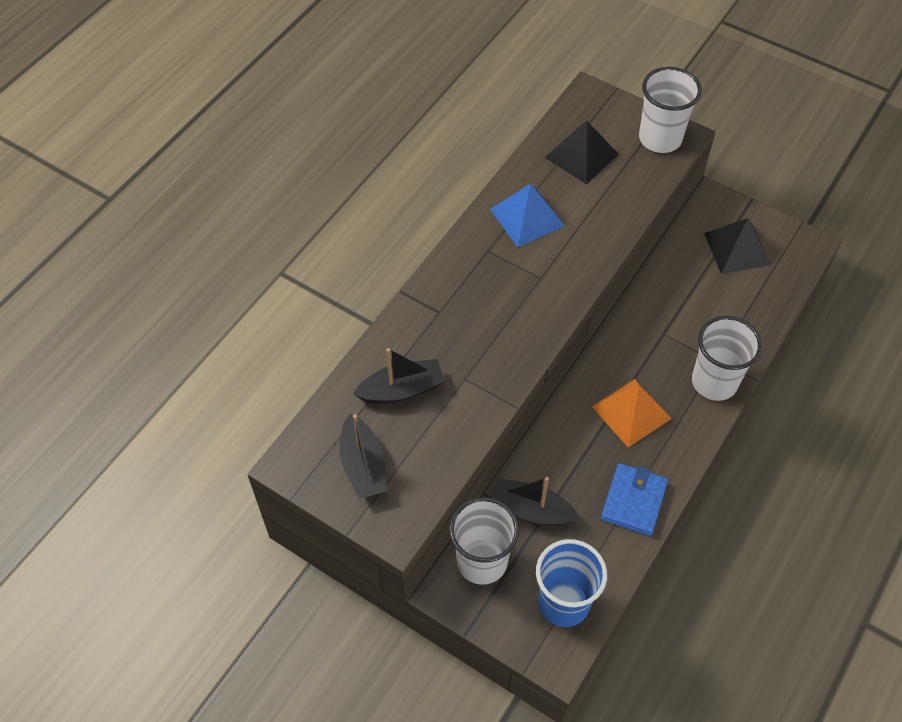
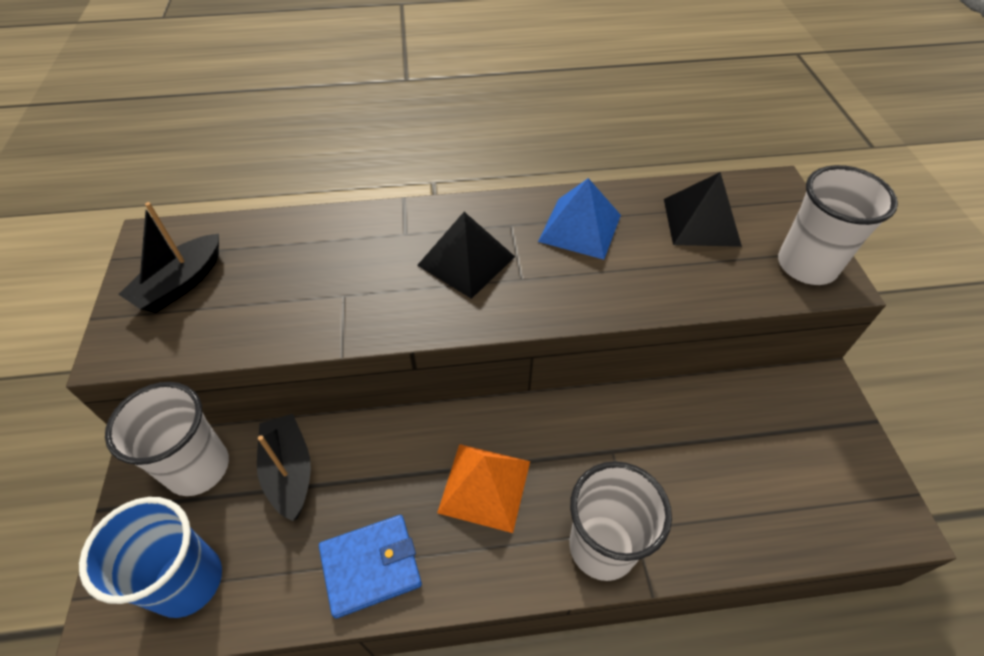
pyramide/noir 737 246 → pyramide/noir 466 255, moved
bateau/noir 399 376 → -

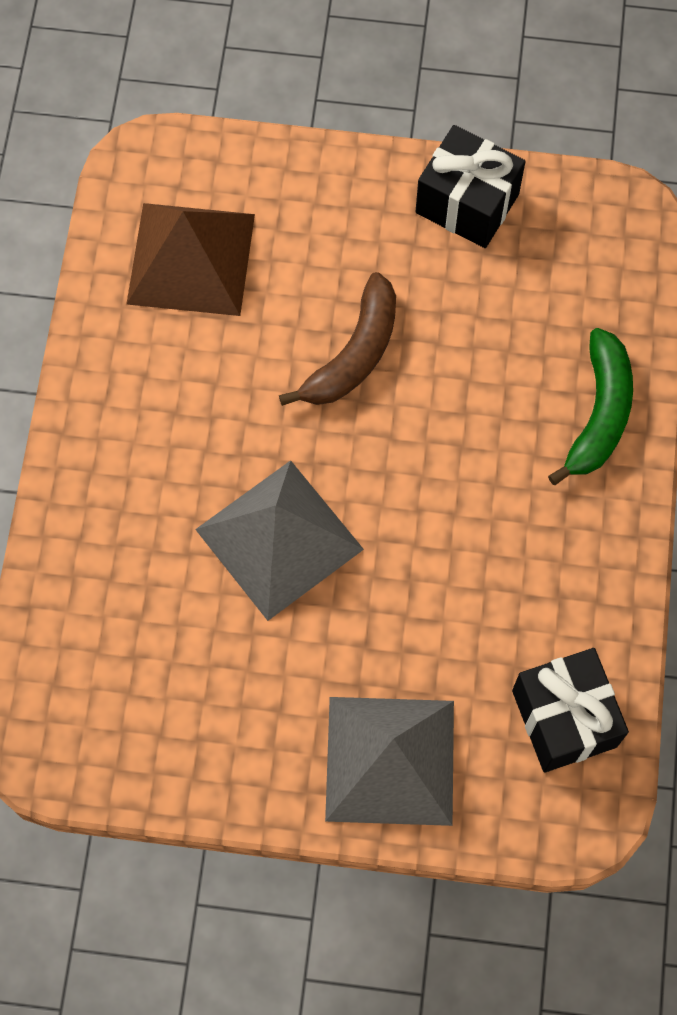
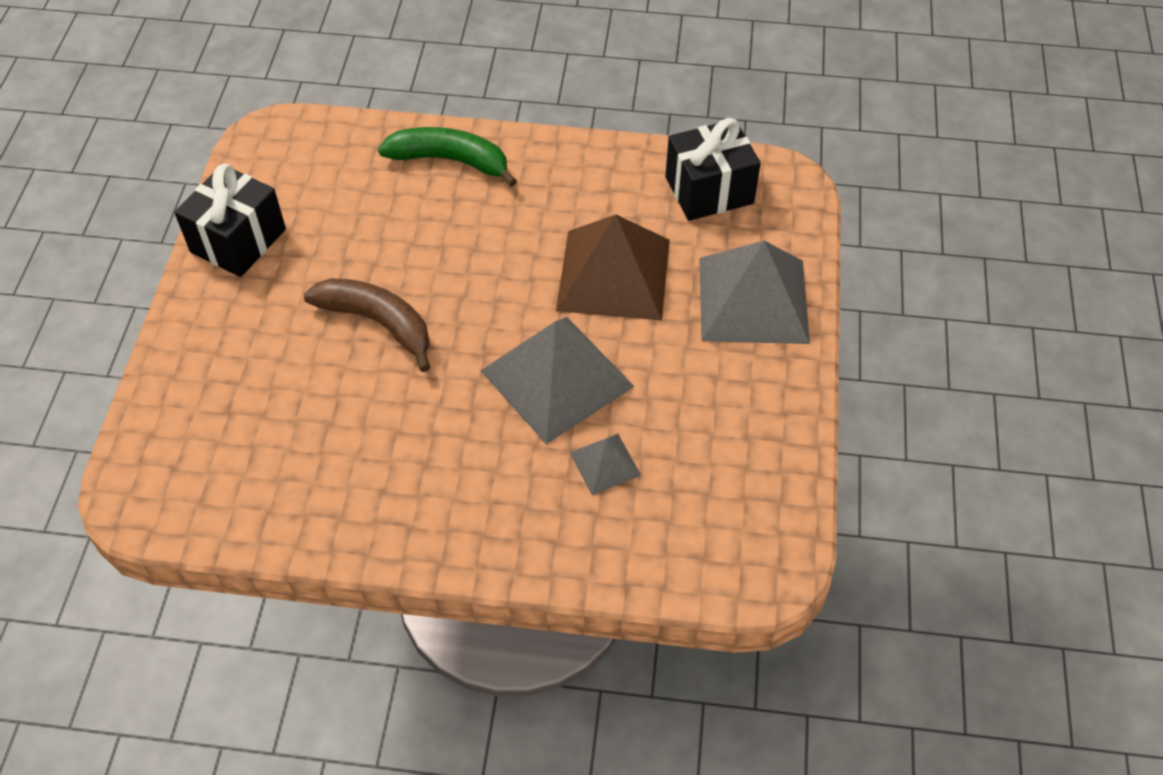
pyramide/marron 190 259 → pyramide/marron 613 268, moved
- → pyramide/gris 605 464

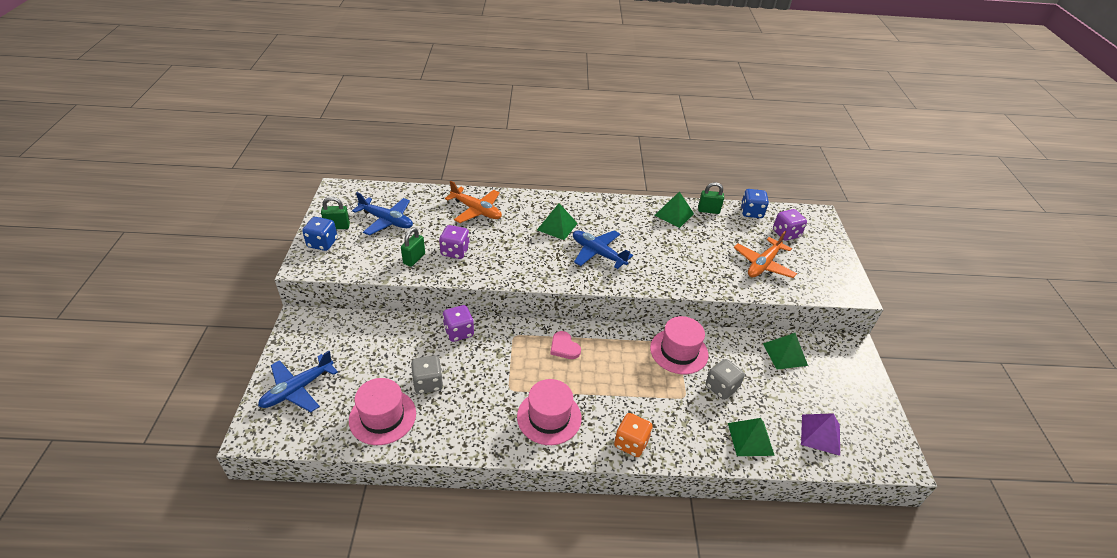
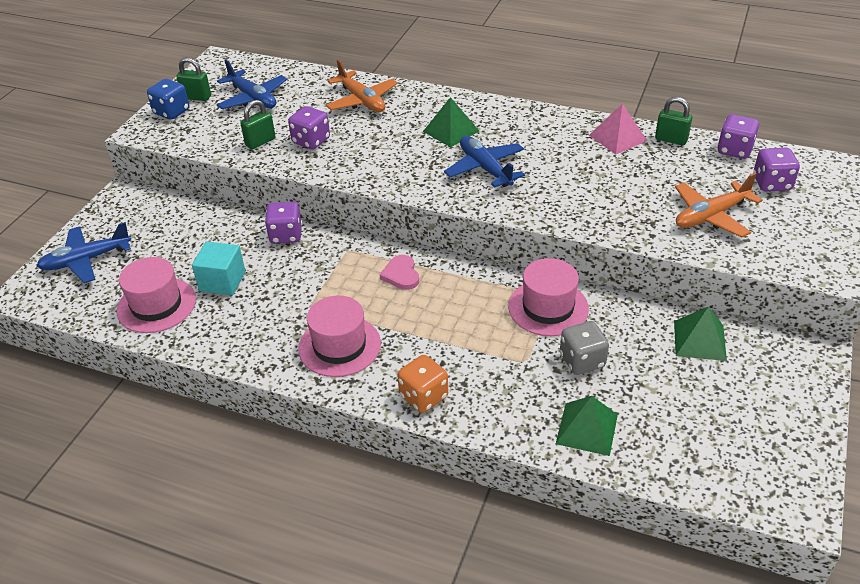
dé/bleu 755 203 → dé/violet 738 136
pyramide/vert 674 209 → pyramide/rose 618 129
dé/gris 427 374 → cube/turquoise 219 269
pyramide/violet 820 434 → -

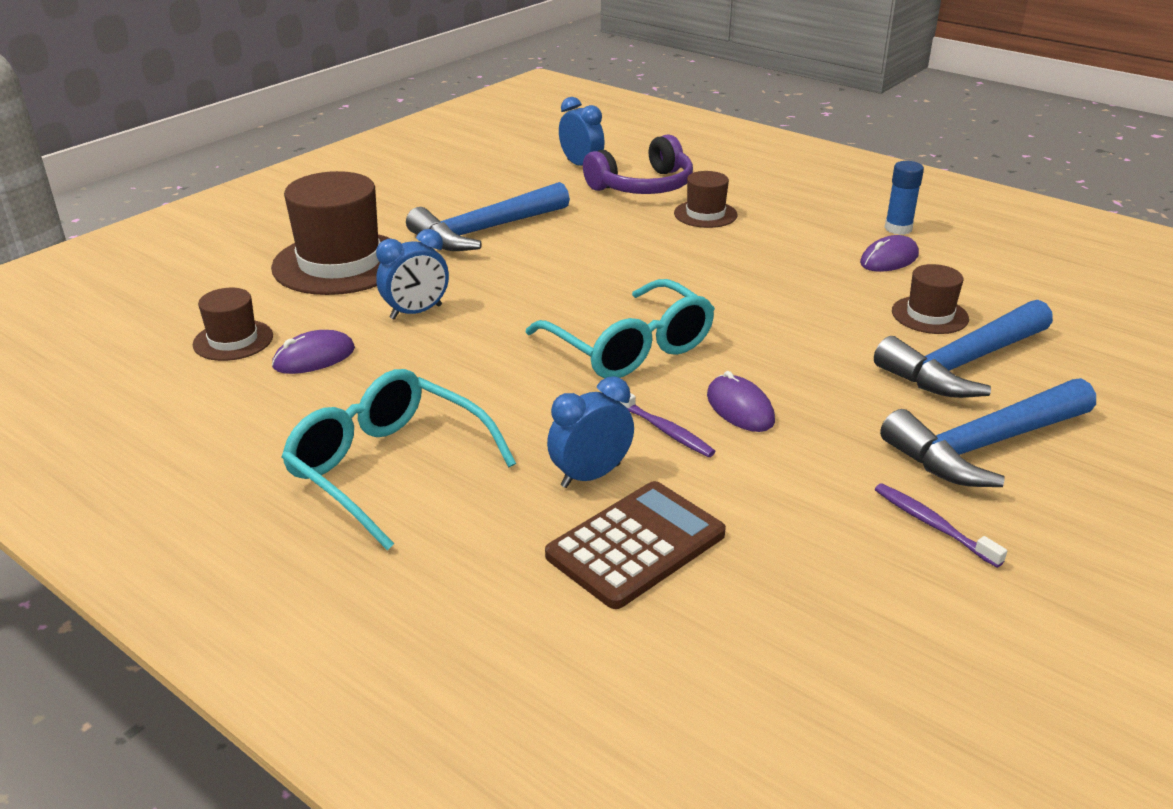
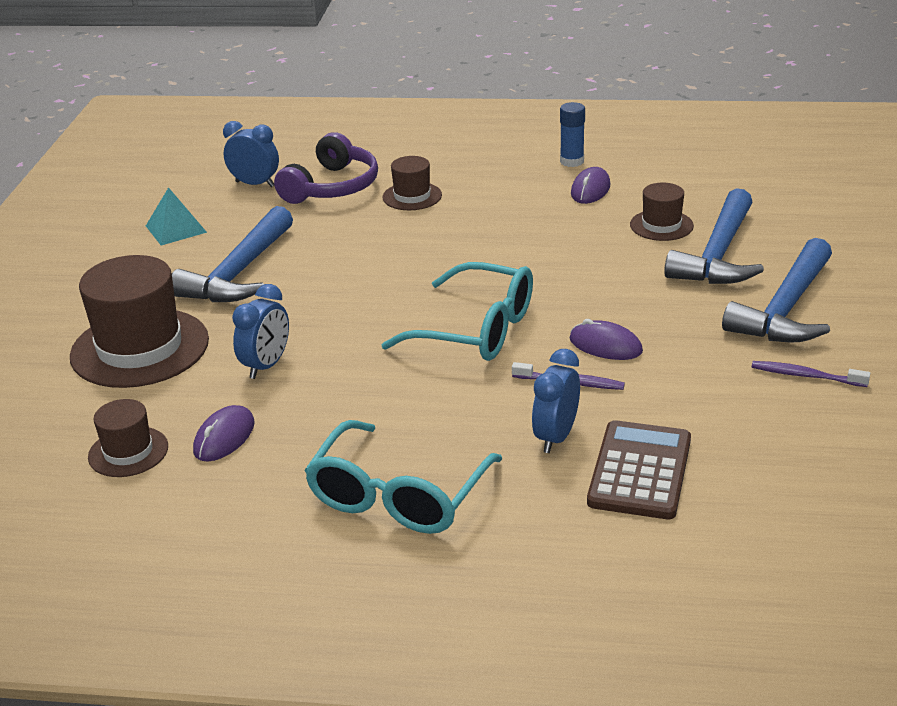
lunettes/turquoise 399 459 → lunettes/turquoise 403 477, 75 degrees counterclockwise
- → pyramide/turquoise 176 216

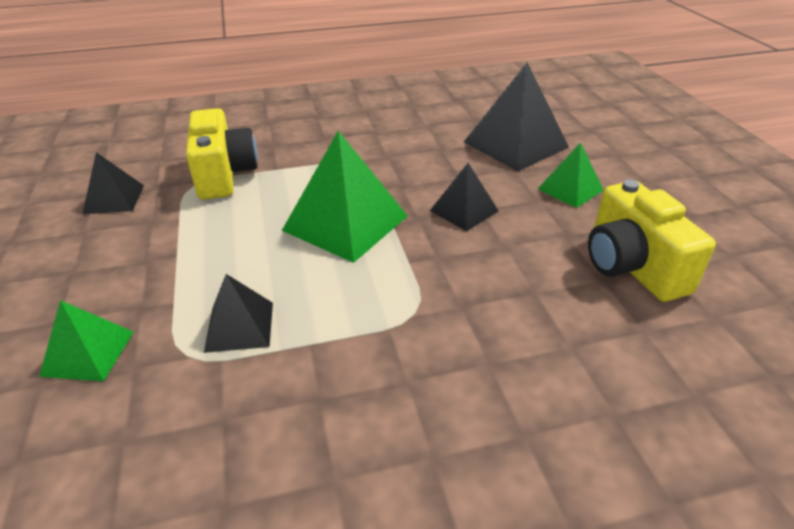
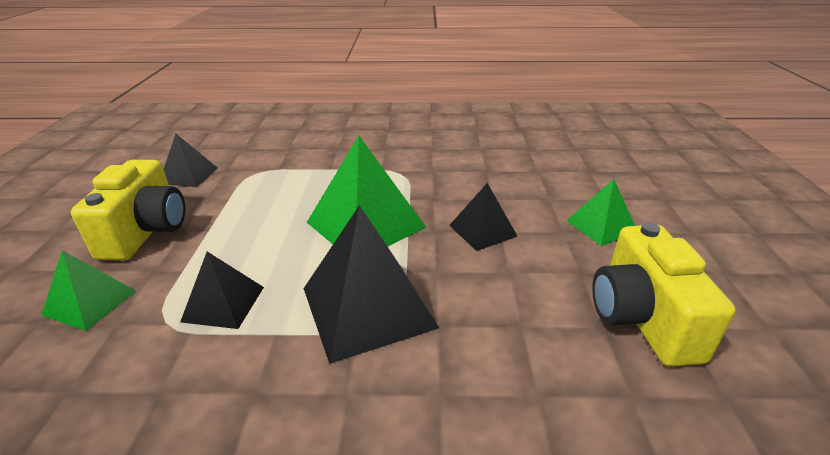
pyramide/noir 516 116 → pyramide/noir 371 284, moved
appareil photo/jaune 222 154 → appareil photo/jaune 128 210, moved

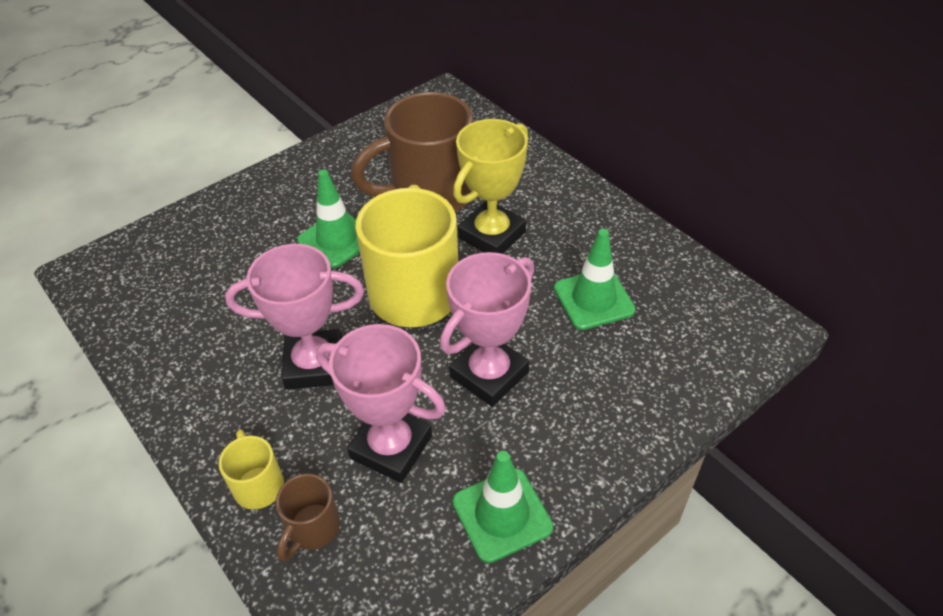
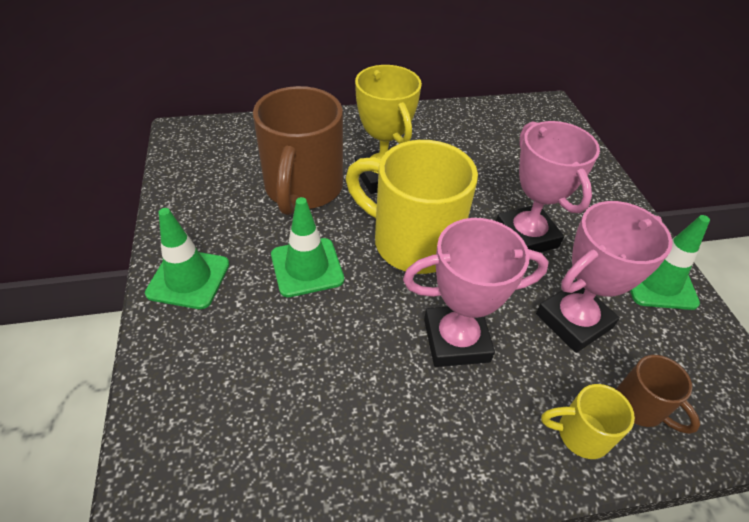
cône de chantier/vert 595 279 → cône de chantier/vert 187 258, moved
trophée/rose 294 317 → trophée/rose 476 292, 60 degrees clockwise

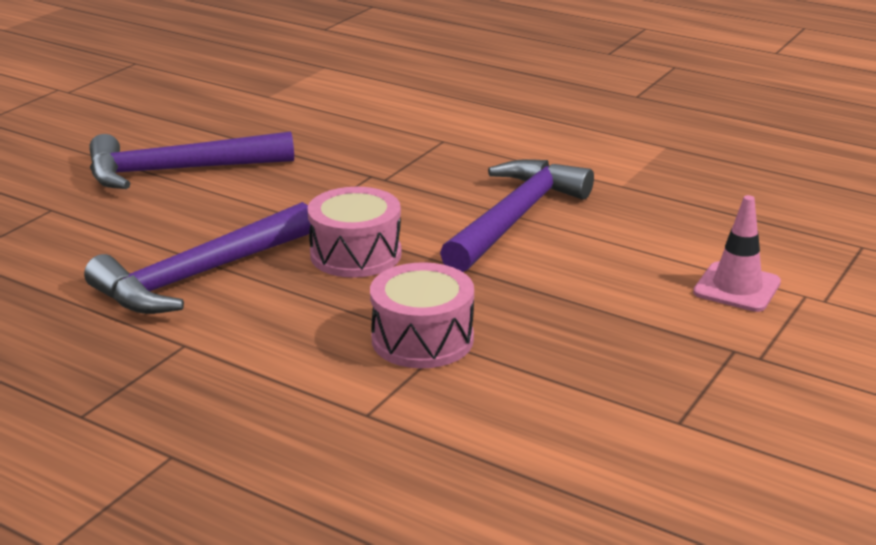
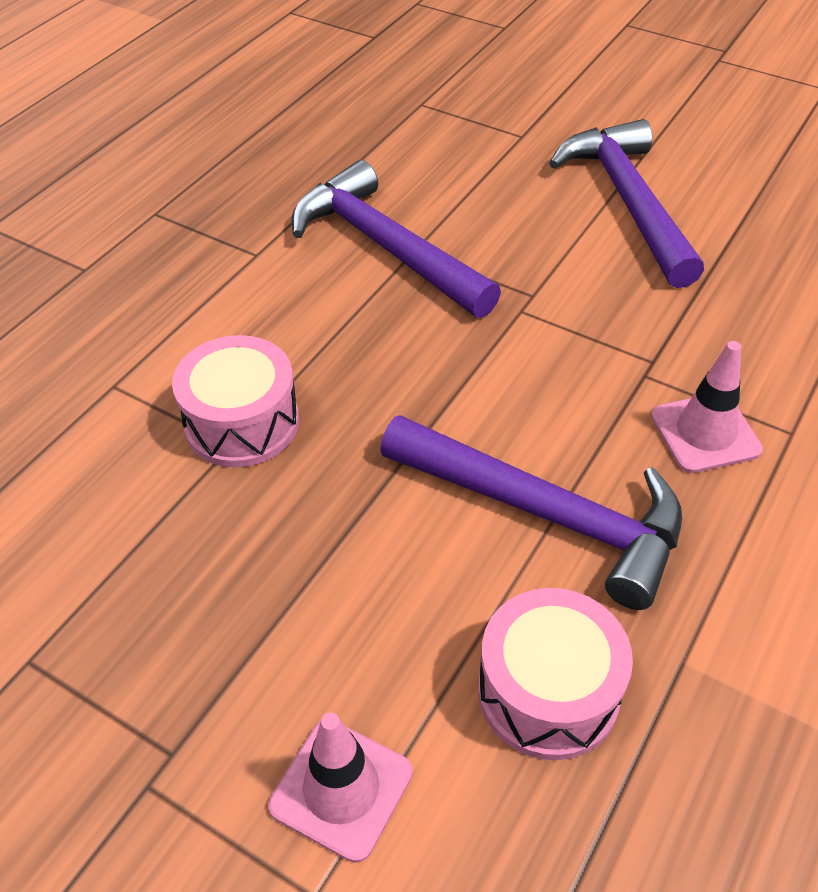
tambour/rose 354 232 → tambour/rose 555 674, moved
- → cône de chantier/rose 707 407

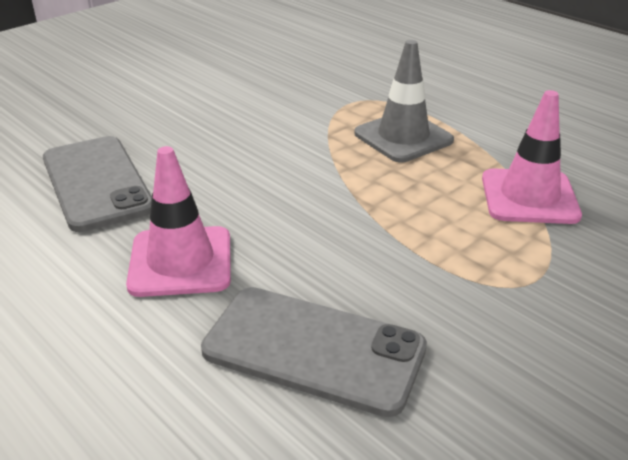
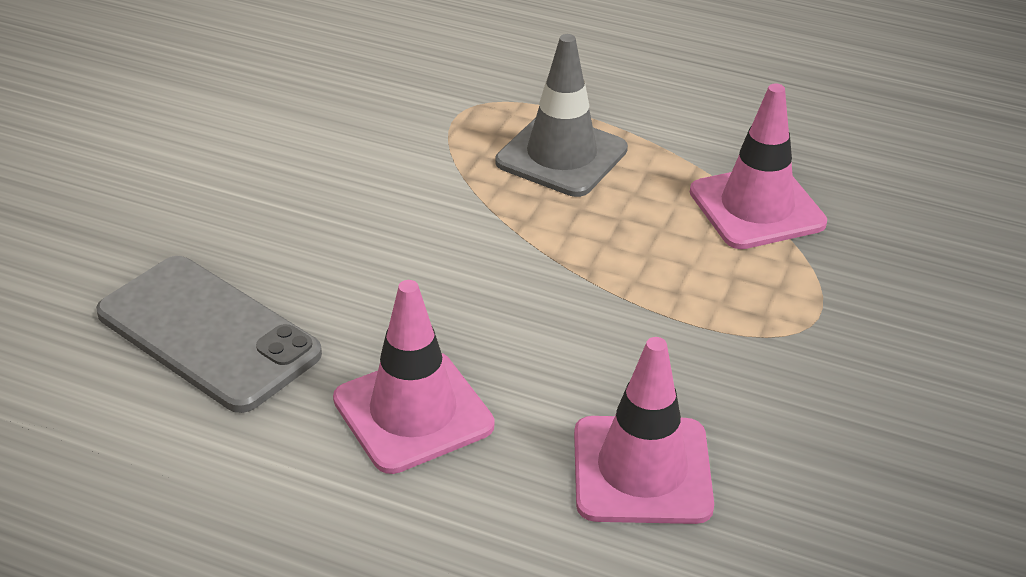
téléphone/gris 314 352 → cône de chantier/rose 644 430

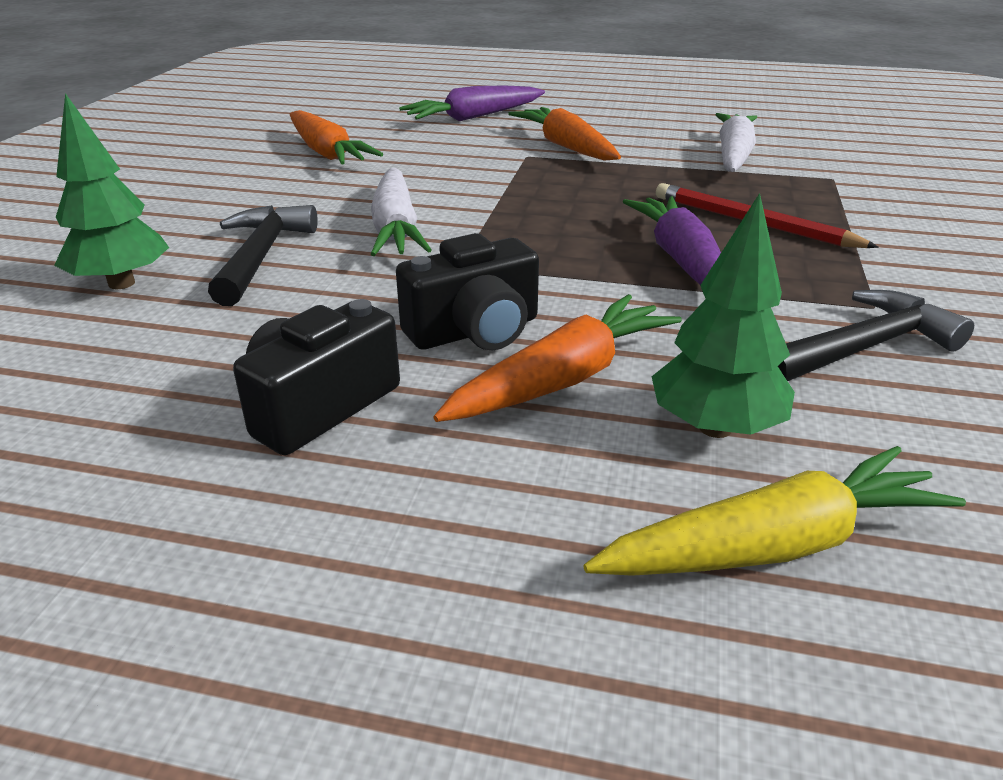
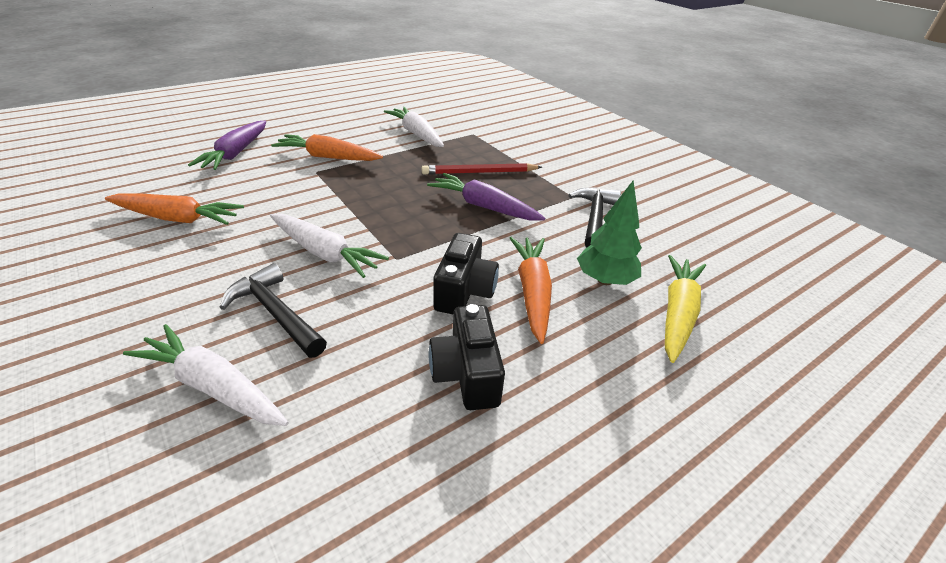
arbre/vert 111 191 → carotte/blanc 206 375

